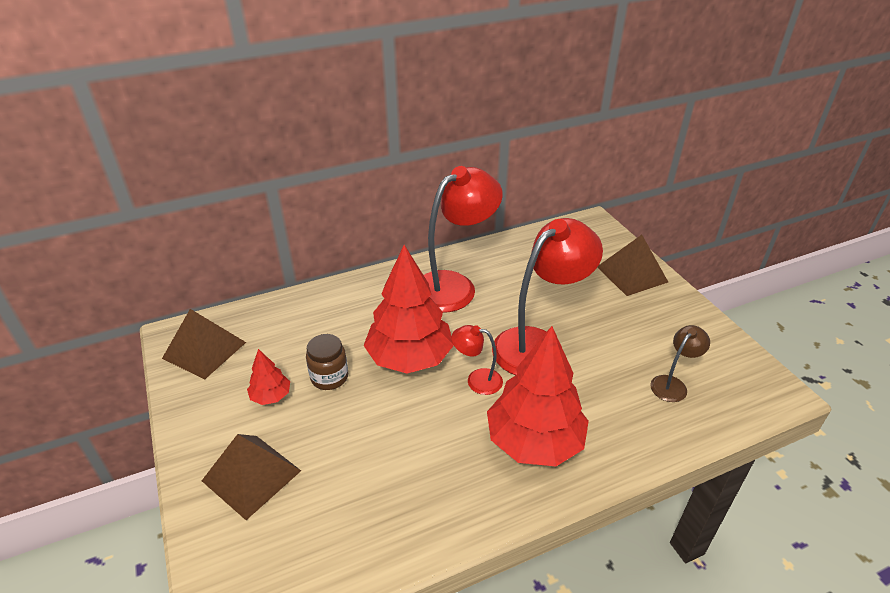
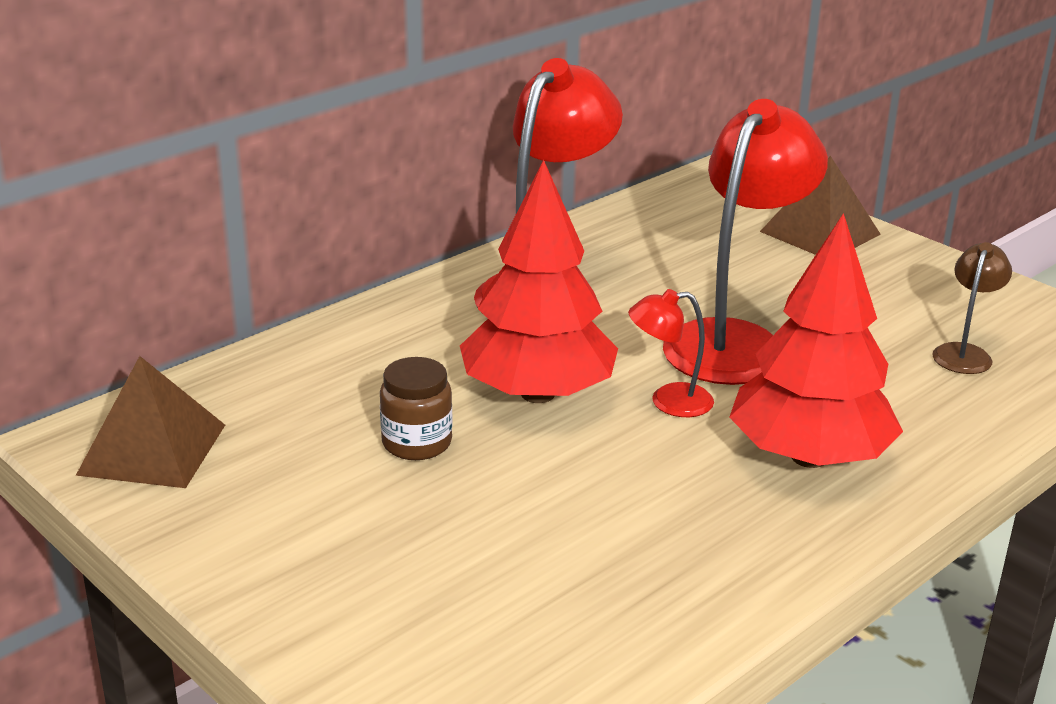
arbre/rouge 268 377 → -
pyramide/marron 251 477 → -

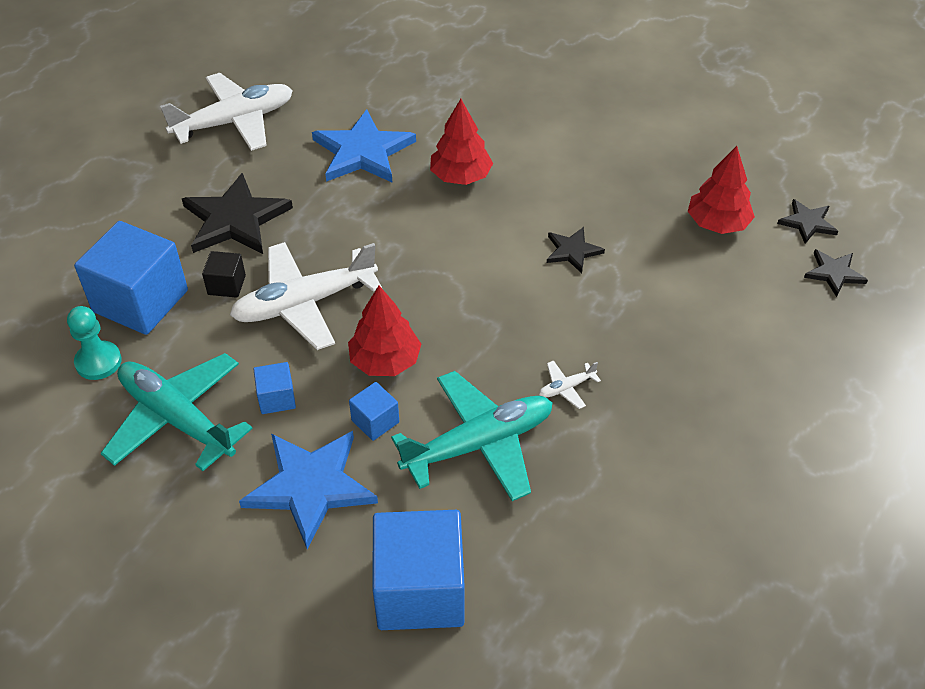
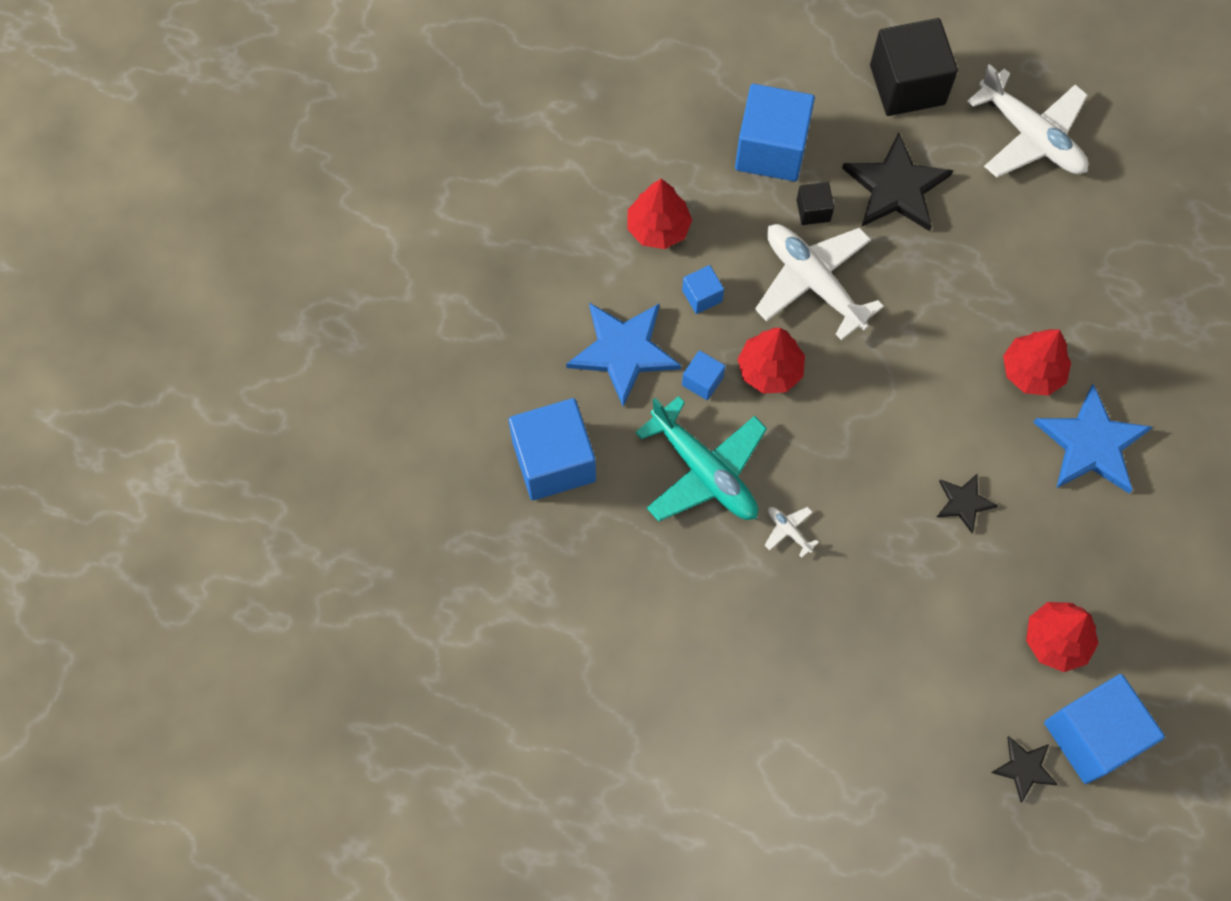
étoile/bleu 364 145 → étoile/bleu 1092 438, moved
étoile/noir 807 221 → cube/bleu 1104 729
pion/turquoise 94 343 → -
avion/turquoise 177 412 → arbre/rouge 660 214
- → cube/noir 914 67

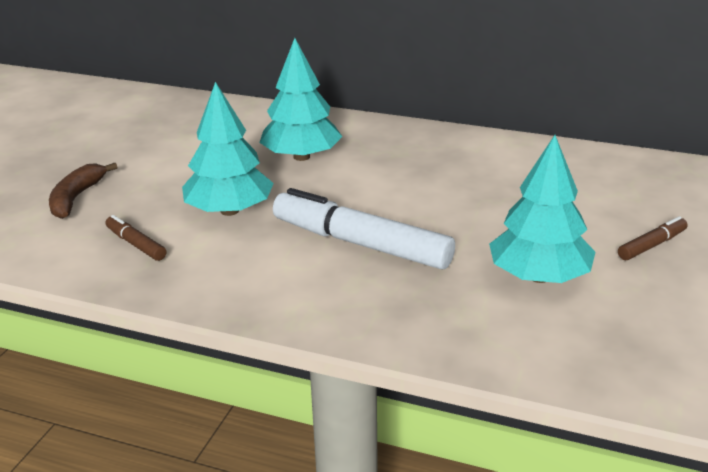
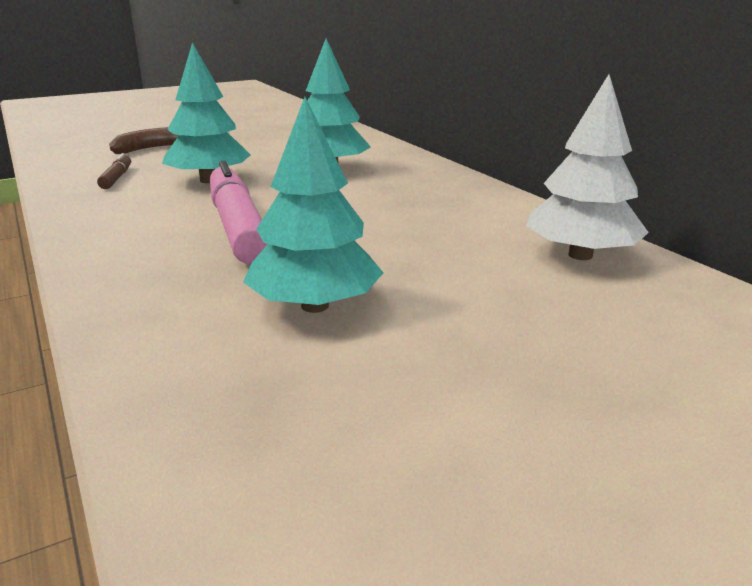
feutre/blanc 364 229 → feutre/rose 239 212
feutre/marron 652 238 → -
- → arbre/blanc 587 167

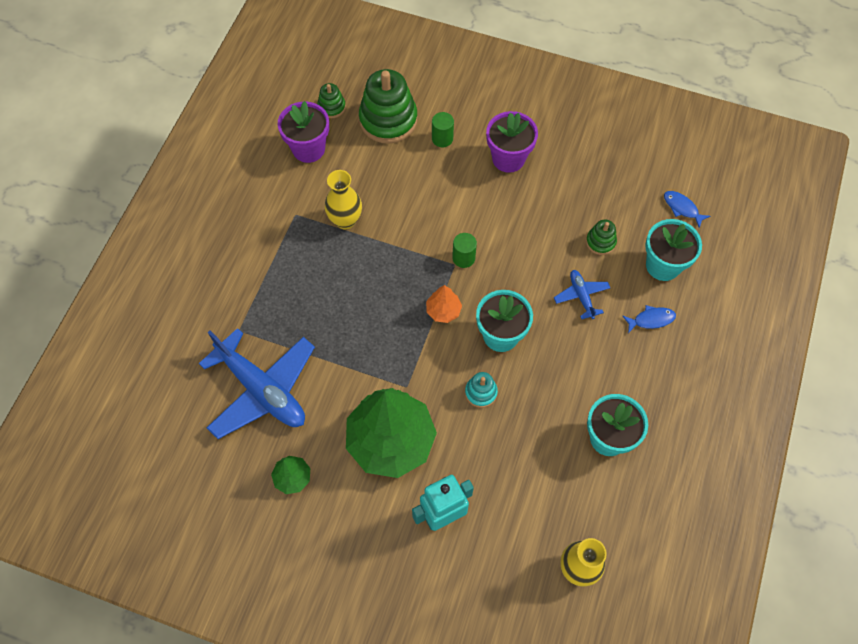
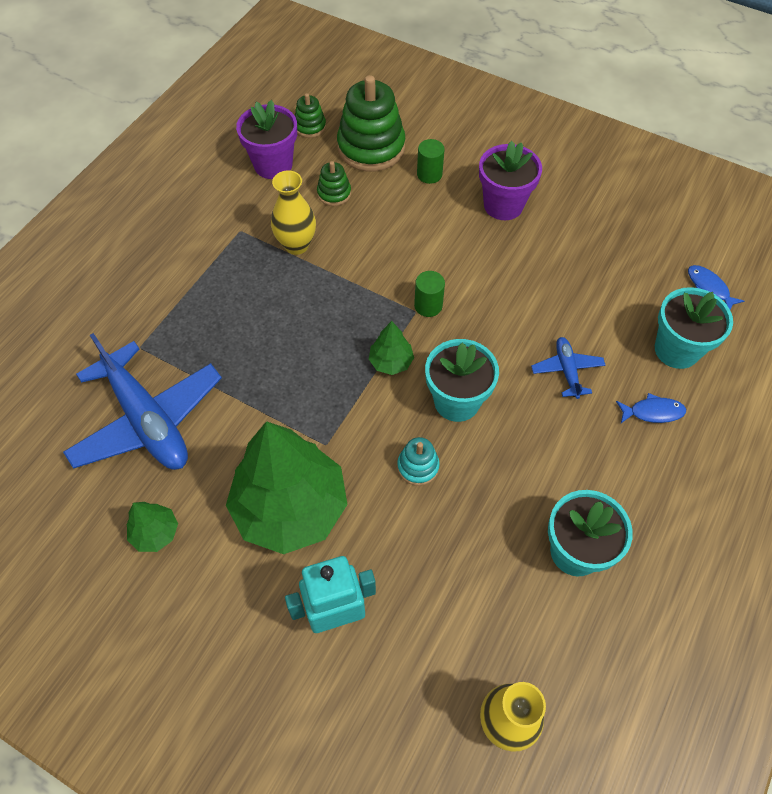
jouet à empiler/vert 601 237 → jouet à empiler/vert 334 183, moved
arbre/orange 444 304 → arbre/vert 391 348

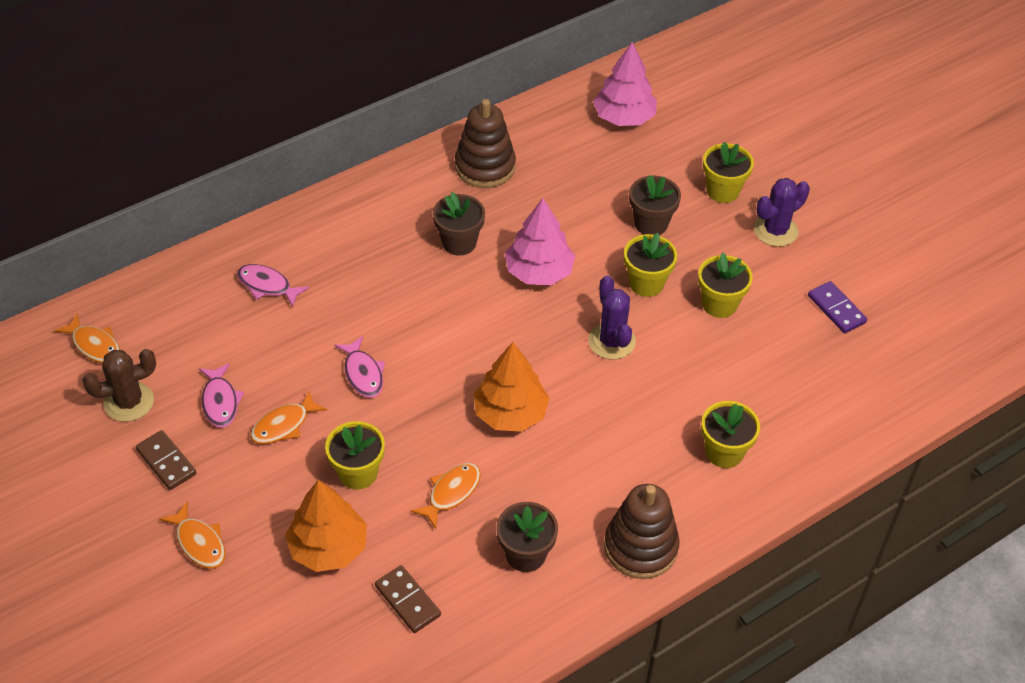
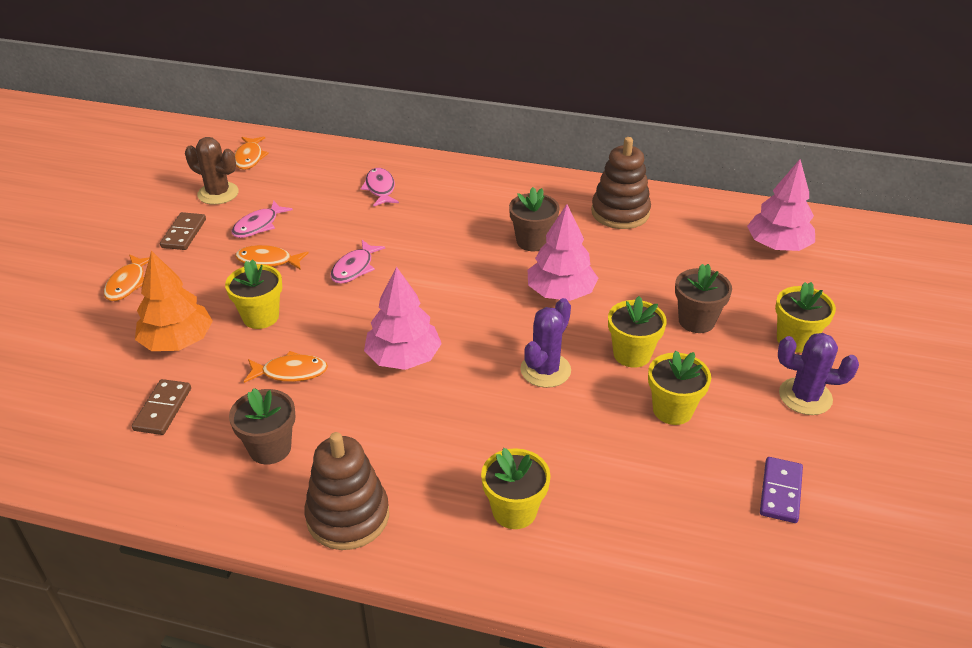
arbre/orange 511 387 → arbre/rose 403 318

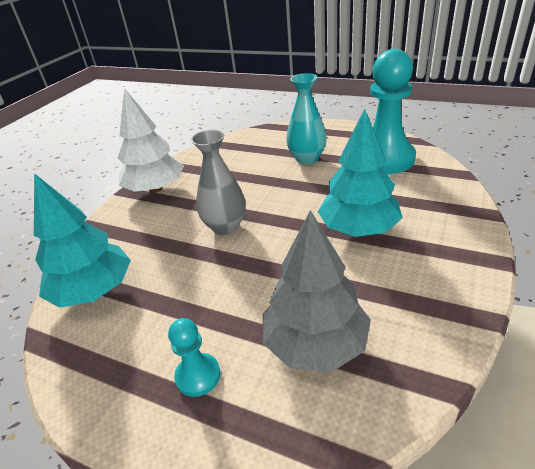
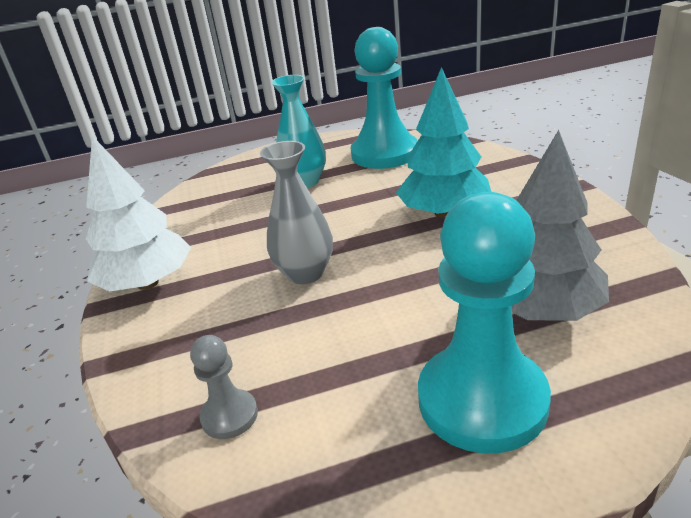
arbre/turquoise 82 240 → pion/gris 224 387
pion/turquoise 194 357 → pion/turquoise 484 322, x2.17

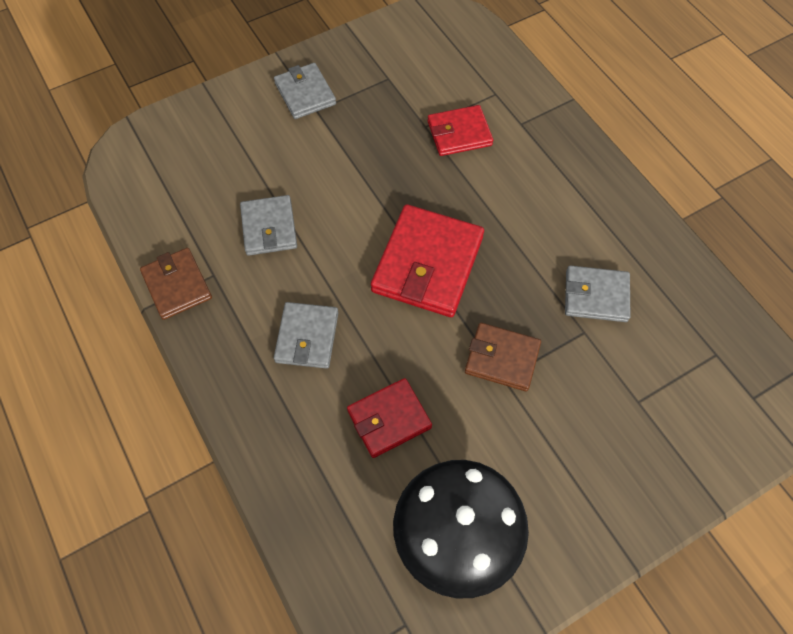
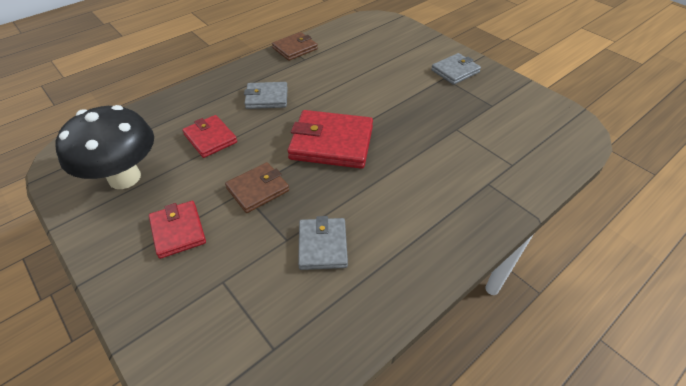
portefeuille/rouge 460 130 → portefeuille/rouge 177 230, moved
portefeuille/gris 268 225 → -
portefeuille/marron 503 357 → portefeuille/marron 257 187, 45 degrees clockwise

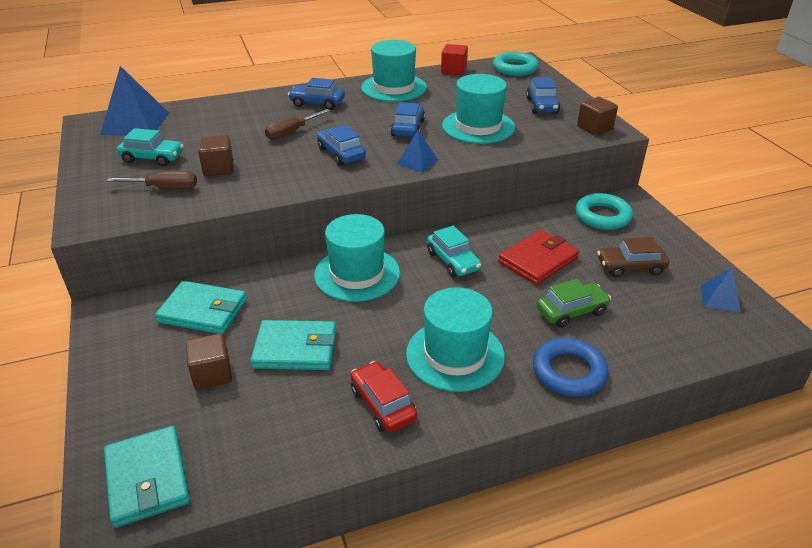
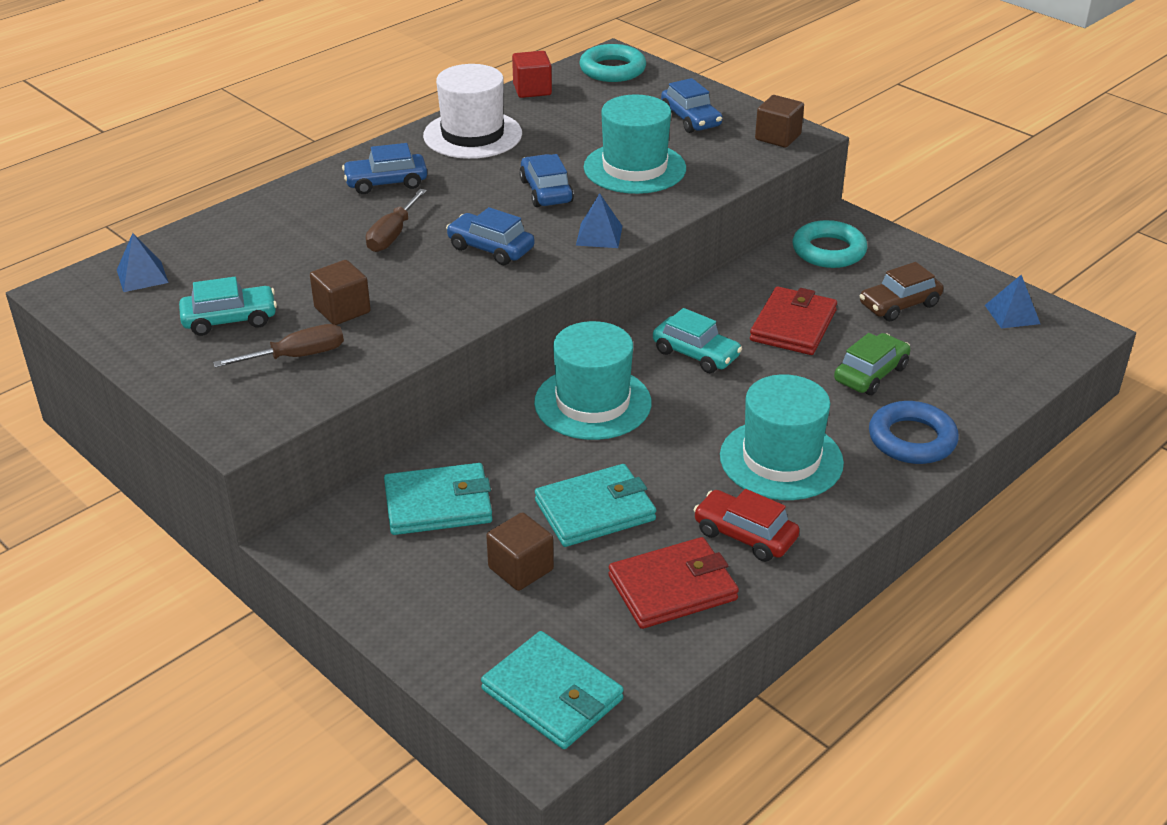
chapeau/turquoise 394 71 → chapeau/blanc 472 111
pyramide/bleu 134 101 → pyramide/bleu 143 262, x0.54
- → portefeuille/rouge 673 583

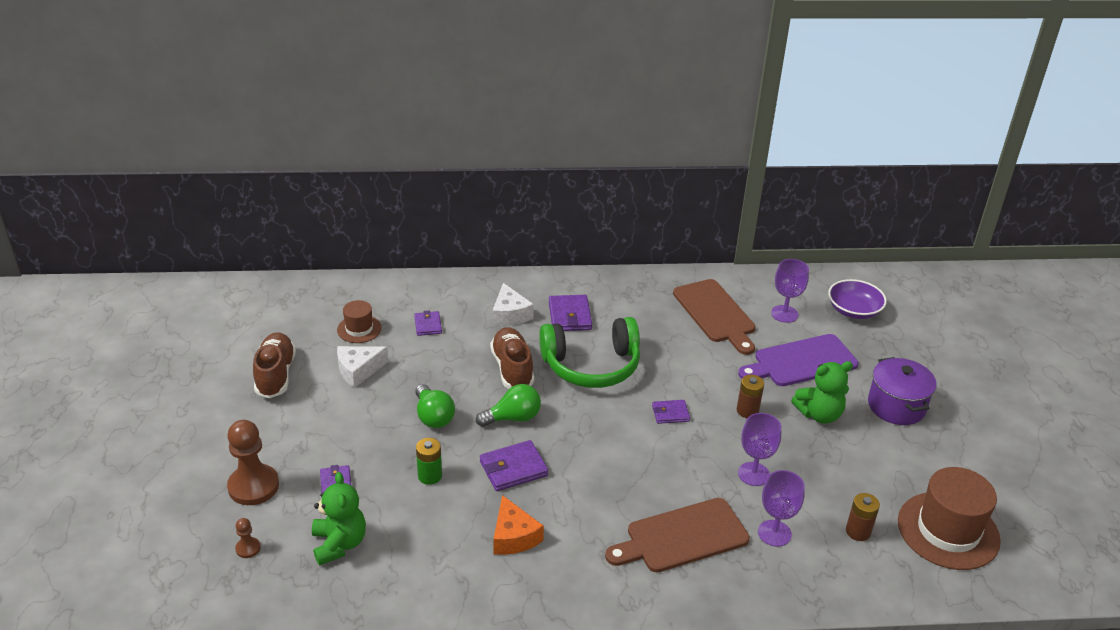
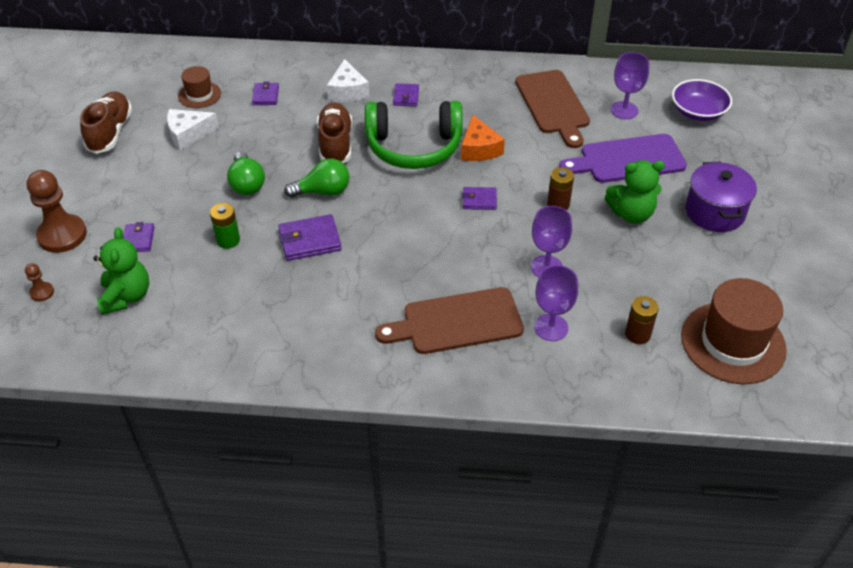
portefeuille/violet 570 313 → portefeuille/violet 406 94, x0.63
fromage/orange 518 525 → fromage/orange 483 138, moved

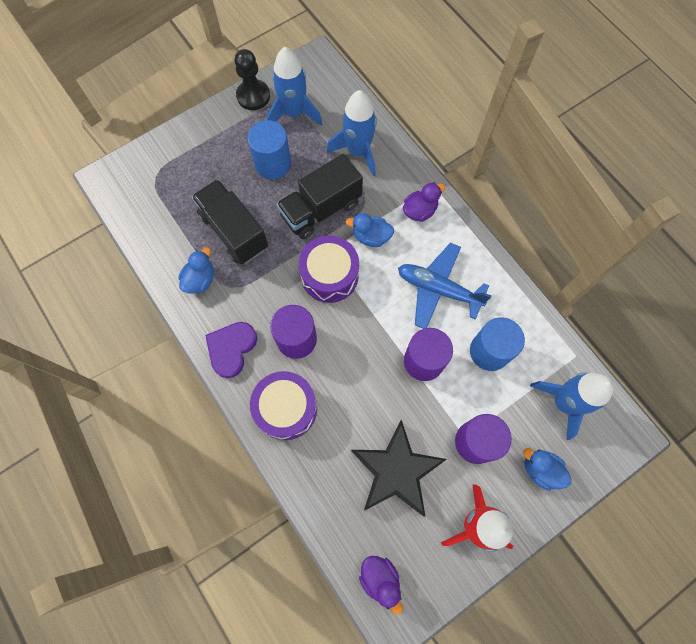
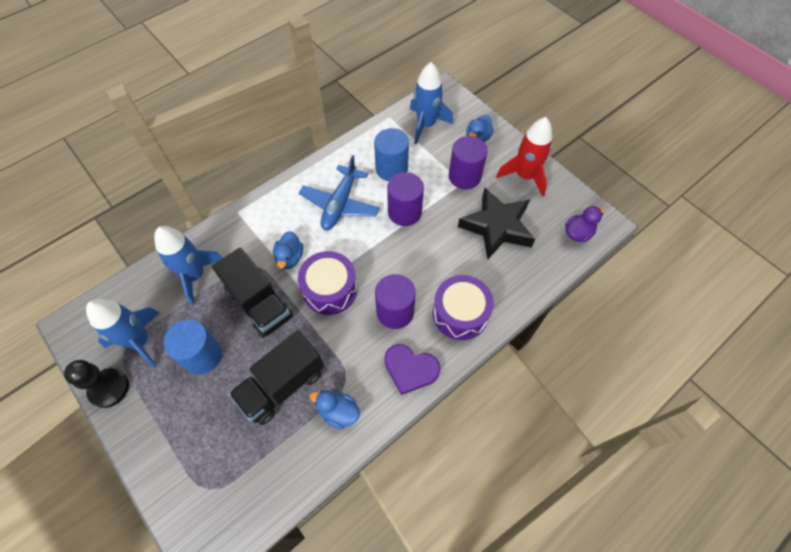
canard/violet 424 202 → -

